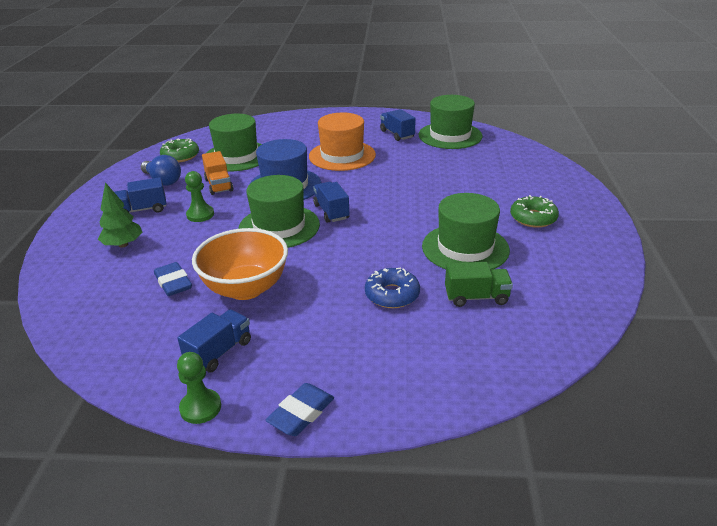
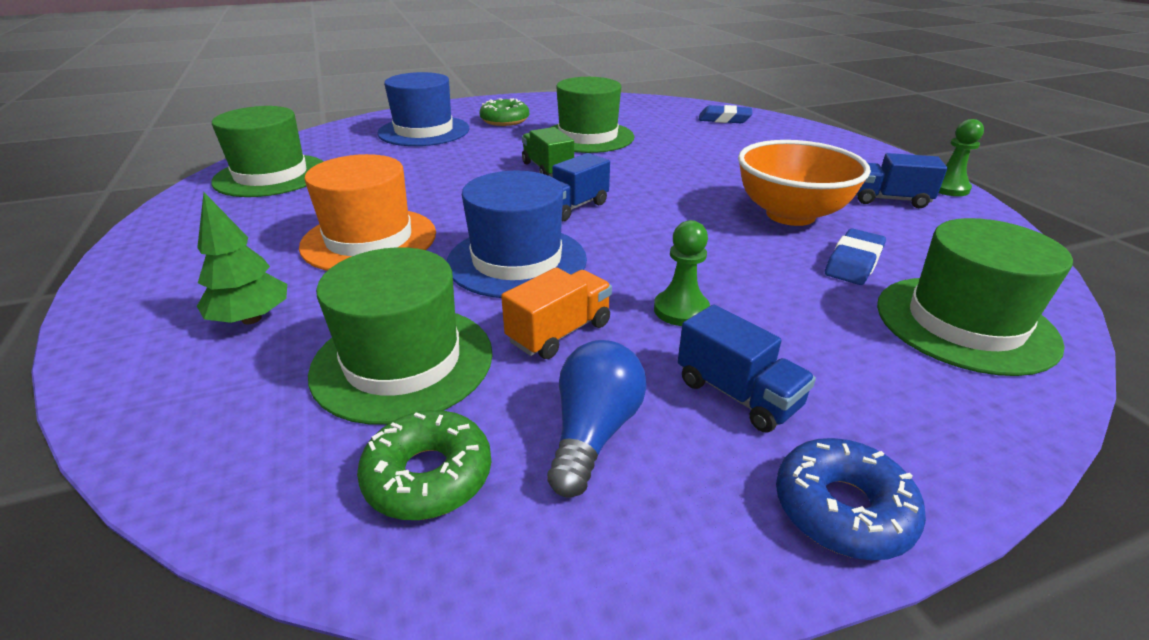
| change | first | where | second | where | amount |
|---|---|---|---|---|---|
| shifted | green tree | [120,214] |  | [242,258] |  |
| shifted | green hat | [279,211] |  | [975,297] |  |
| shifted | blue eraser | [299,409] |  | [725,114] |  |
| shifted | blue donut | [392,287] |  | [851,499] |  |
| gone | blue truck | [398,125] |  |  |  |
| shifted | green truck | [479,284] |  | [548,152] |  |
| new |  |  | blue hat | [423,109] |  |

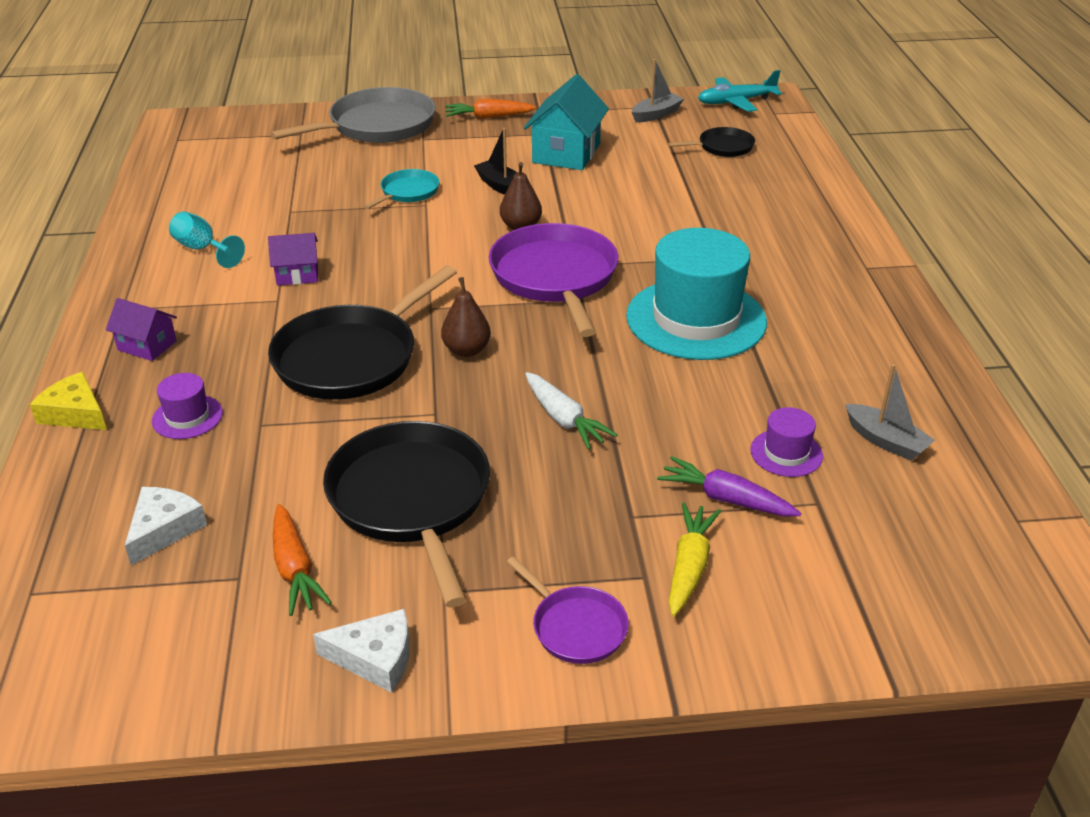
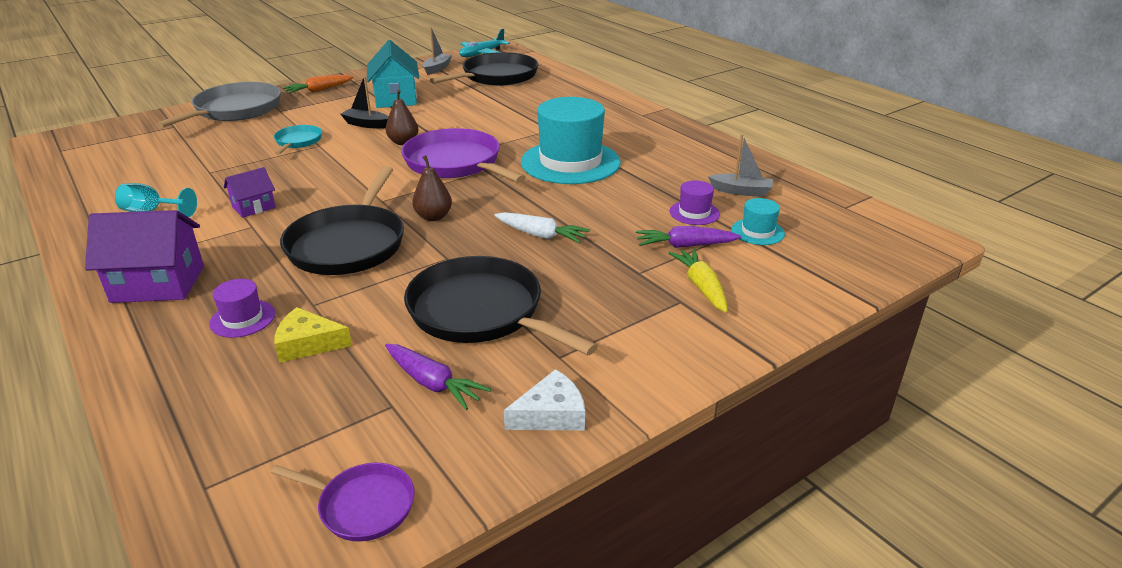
| change | first | where | second | where | amount |
|---|---|---|---|---|---|
| shifted | yellow cheese | [68,401] |  | [313,335] |  |
| scaled | purple house | [141,329] |  | [144,256] | x1.79 |
| gone | white cheese | [166,526] |  |  |  |
| repainted | orange carrot | [302,560] | purple carrot | [438,377] |  |
| shifted | purple pan | [568,610] |  | [343,502] |  |
| scaled | black pan | [711,142] |  | [484,69] | x1.97 |
| new |  |  | turquoise hat | [758,221] |  |

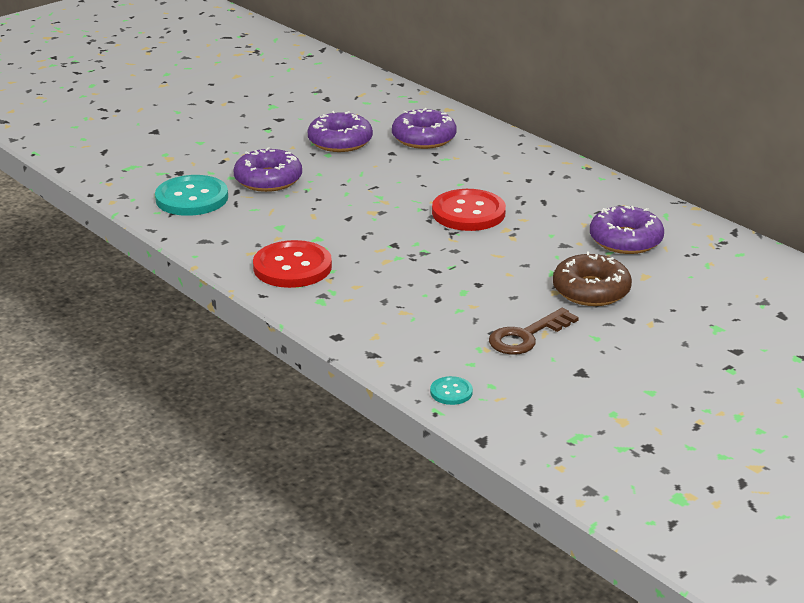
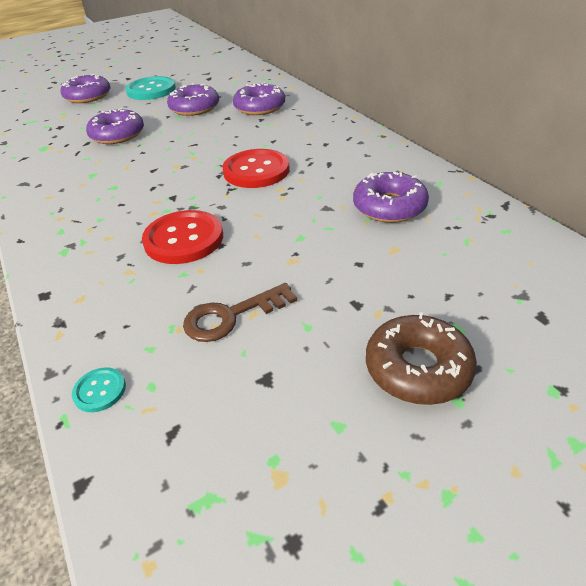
| change | first | where | second | where | amount |
|---|---|---|---|---|---|
| shifted | turquoise button | [191,195] |  | [151,88] |  |
| shifted | red button | [292,264] |  | [182,237] |  |
| shifted | brown donut | [592,278] |  | [421,358] |  |
| new |  |  | purple donut | [85,88] |  |

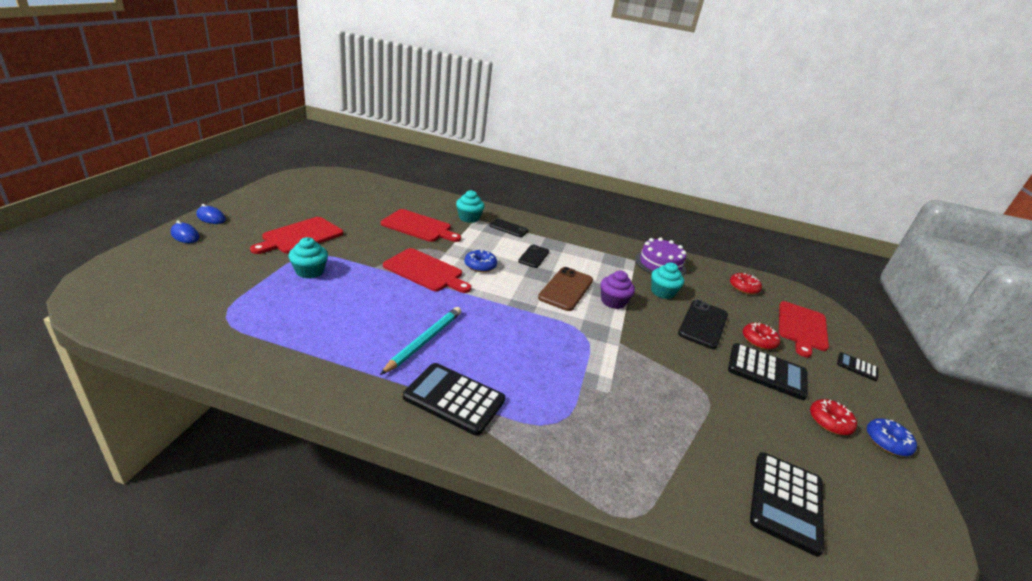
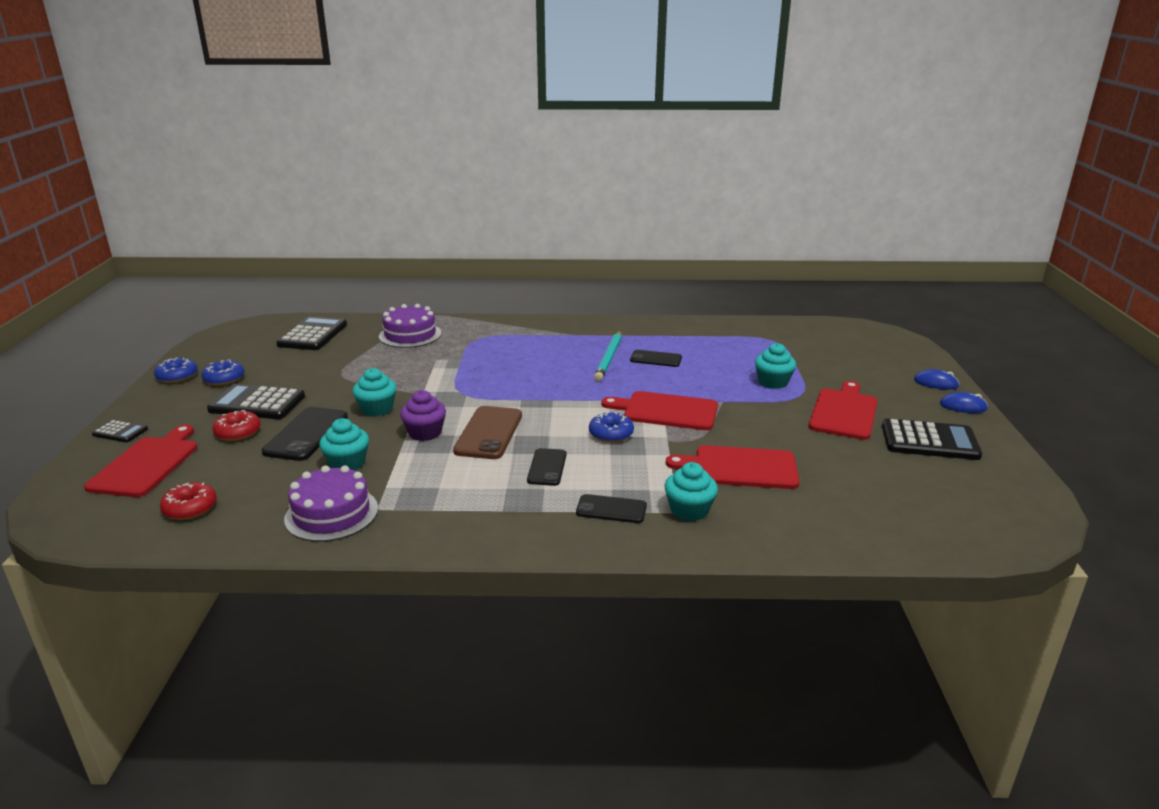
| change | first | where | second | where | amount |
|---|---|---|---|---|---|
| shifted | black calculator | [454,399] |  | [932,439] |  |
| repainted | red donut | [833,417] | blue donut | [222,373] |  |
| new |  |  | turquoise cupcake | [374,392] |  |
| new |  |  | purple cake | [410,326] |  |
| new |  |  | black phone | [656,358] |  |

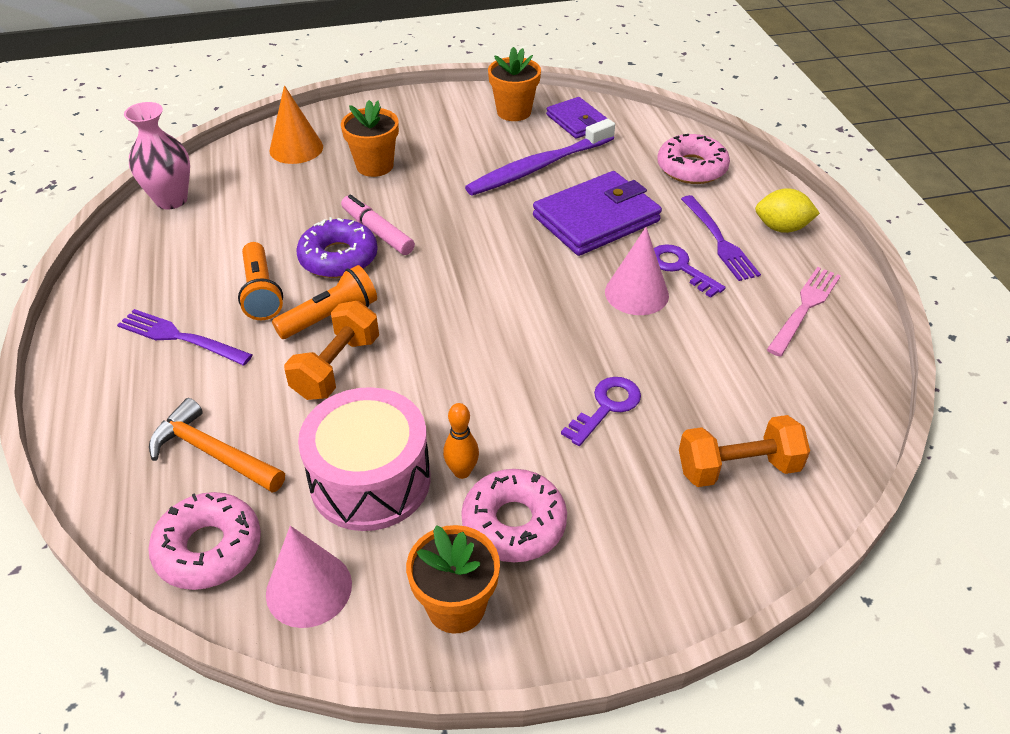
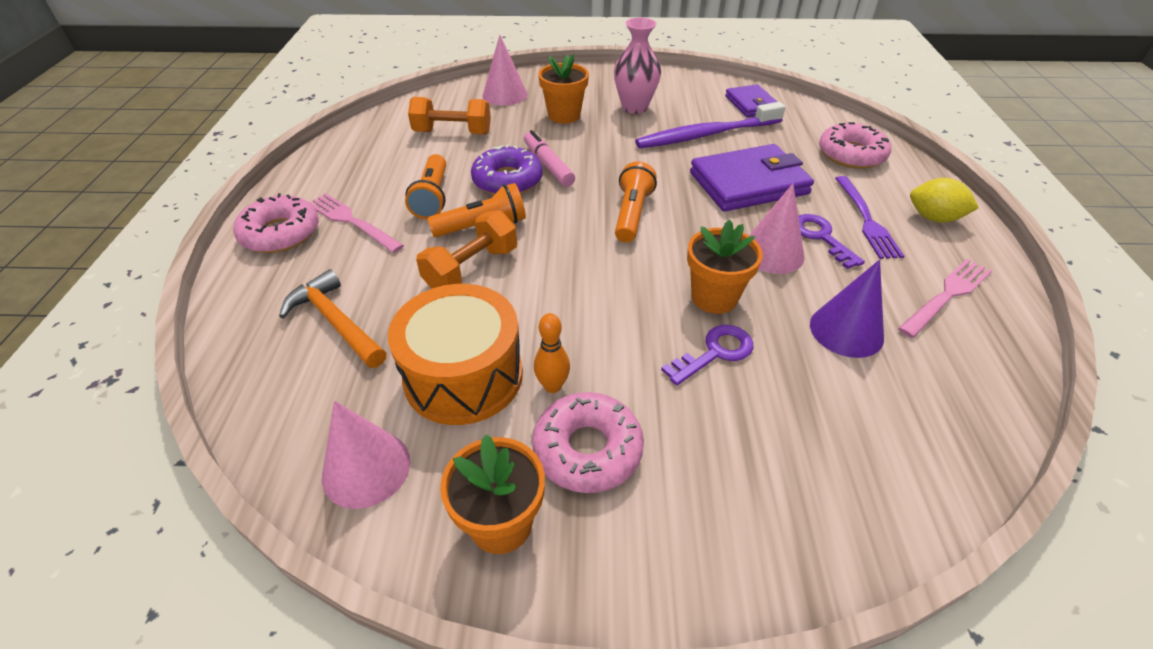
| change | first | where | second | where | amount |
|---|---|---|---|---|---|
| repainted | purple fork | [184,337] | pink fork | [356,223] |  |
| shifted | pink vase | [157,156] |  | [637,65] |  |
| shifted | pink donut | [204,541] |  | [276,223] |  |
| repainted | orange cone | [296,124] | pink cone | [505,70] |  |
| repainted | pink drum | [364,459] | orange drum | [455,354] |  |
| shifted | orange flower pot | [514,84] |  | [725,267] |  |
| shifted | orange dumbbell | [744,451] |  | [449,115] |  |
| new |  |  | orange flashlight | [636,202] |  |
| new |  |  | purple cone | [847,309] |  |

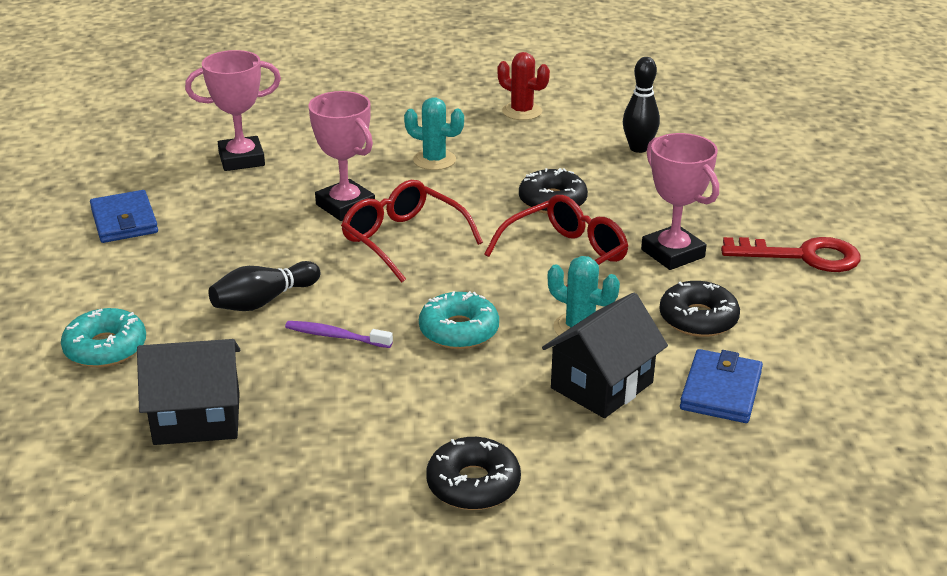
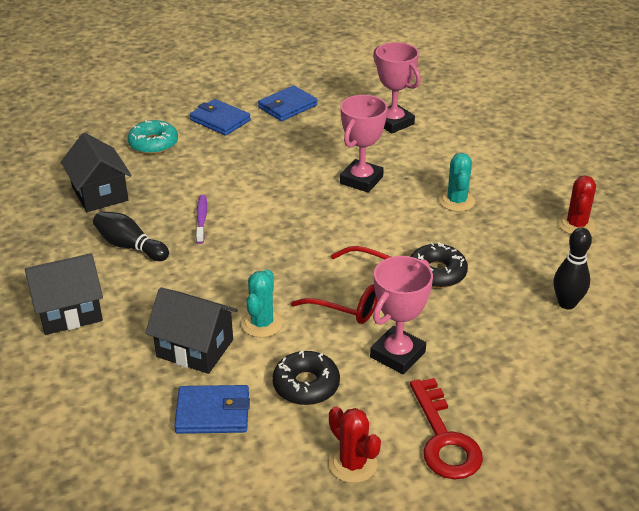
| change | first | where | second | where | amount |
|---|---|---|---|---|---|
| shifted | black bowling pin | [264,286] |  | [131,236] |  |
| gone | red glasses | [412,231] |  |  |  |
| gone | turquoise donut | [459,320] |  |  |  |
| swapped | black donut | [473,473] | black house | [64,294] |  |
| new |  |  | blue wallet | [220,117] |  |
| new |  |  | red cactus | [355,444] |  |

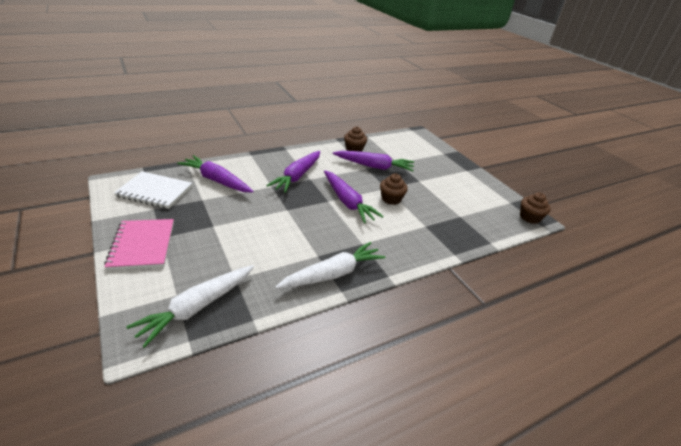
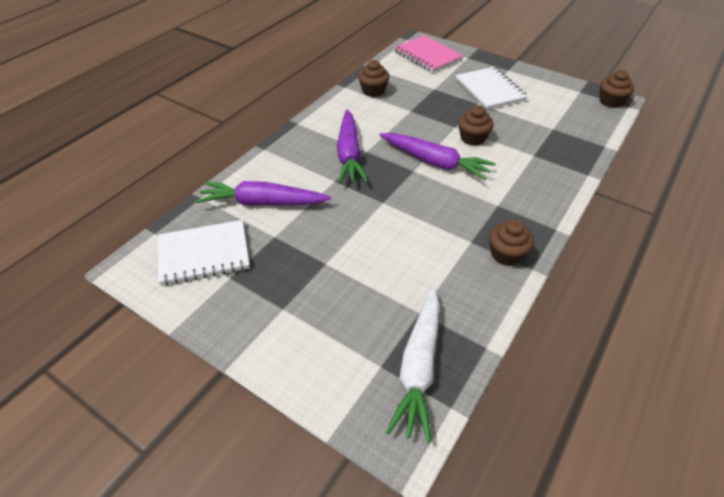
| change | first | where | second | where | amount |
|---|---|---|---|---|---|
| shifted | pink notebook | [139,244] |  | [428,54] |  |
| swapped | white carrot | [330,265] | brown cupcake | [511,243] |  |
| gone | purple carrot | [373,161] |  |  |  |
| new |  |  | white notebook | [492,88] |  |

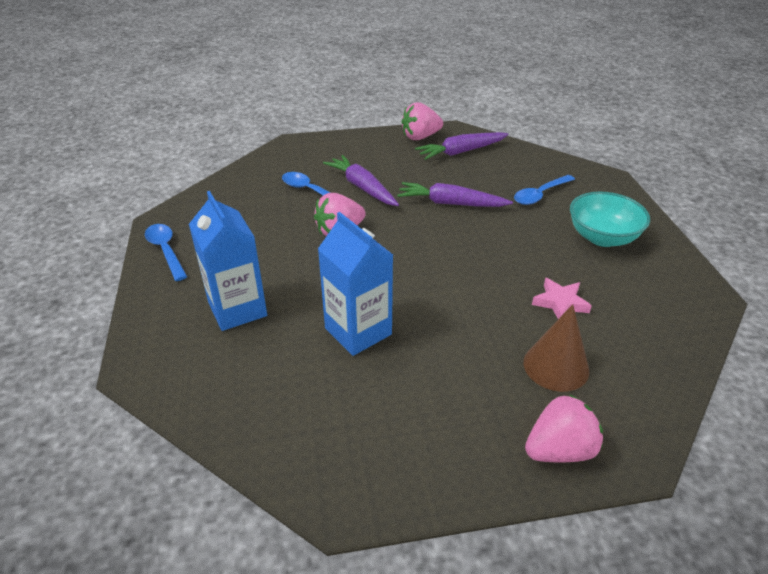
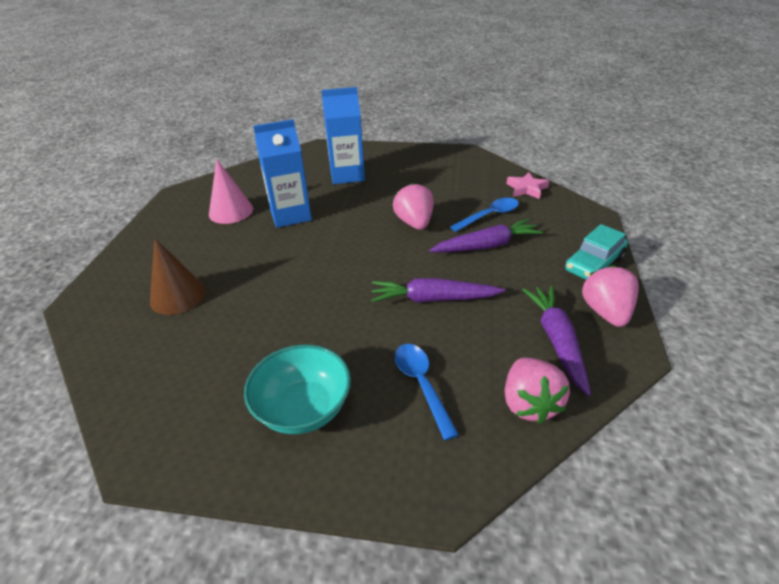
| change | first | where | second | where | amount |
|---|---|---|---|---|---|
| gone | blue spoon | [166,252] |  |  |  |
| rotated | purple carrot | [455,194] |  | [438,290] | 120 degrees counterclockwise |
| shifted | pink strawberry | [564,428] |  | [537,391] |  |
| shifted | pink star | [562,298] |  | [528,185] |  |
| new |  |  | pink cone | [231,191] |  |
| new |  |  | turquoise car | [596,252] |  |

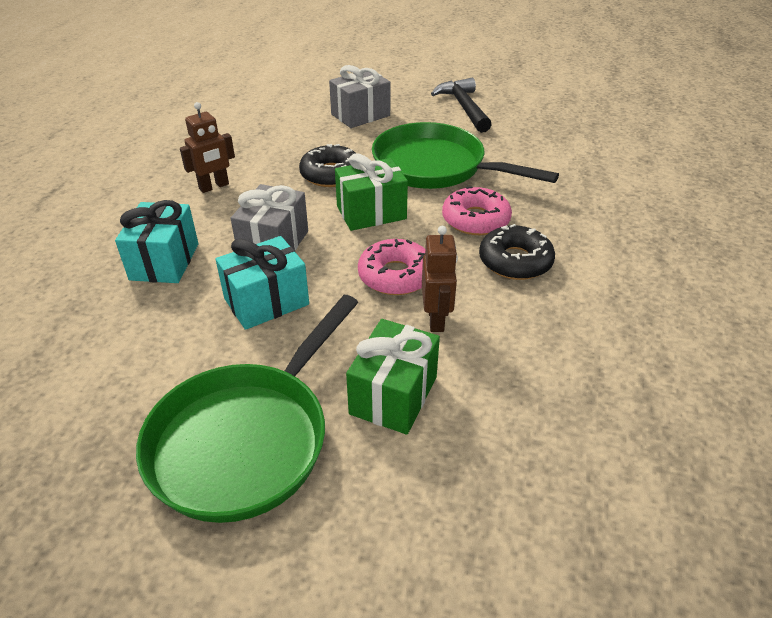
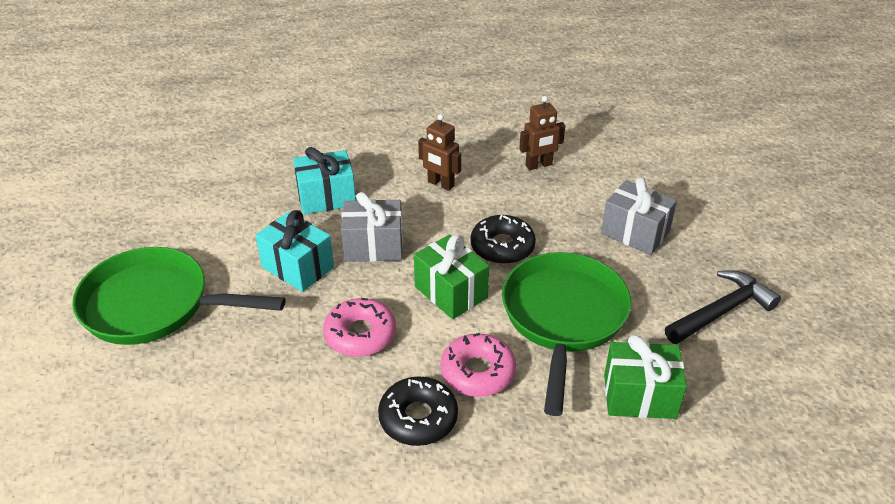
| change | first | where | second | where | amount |
|---|---|---|---|---|---|
| shifted | green gift | [393,377] |  | [645,377] |  |
| shifted | brown robot | [440,279] |  | [542,133] |  |

